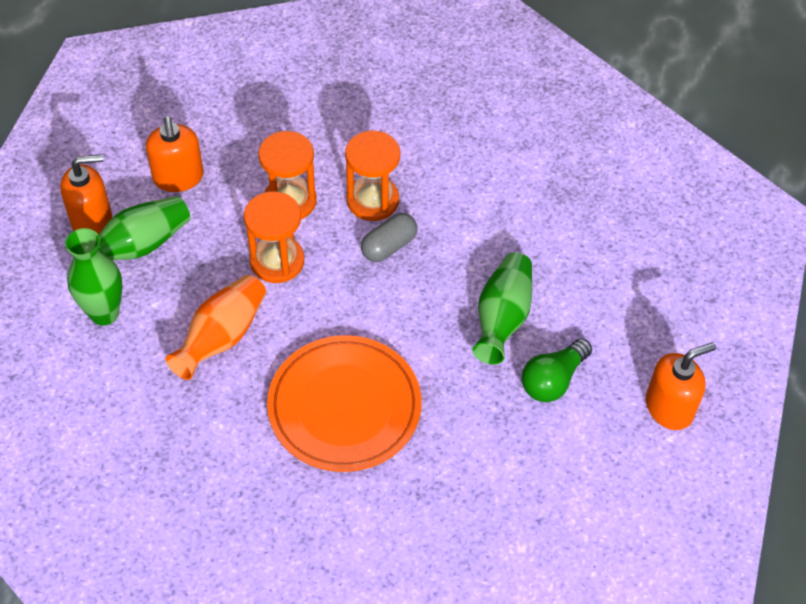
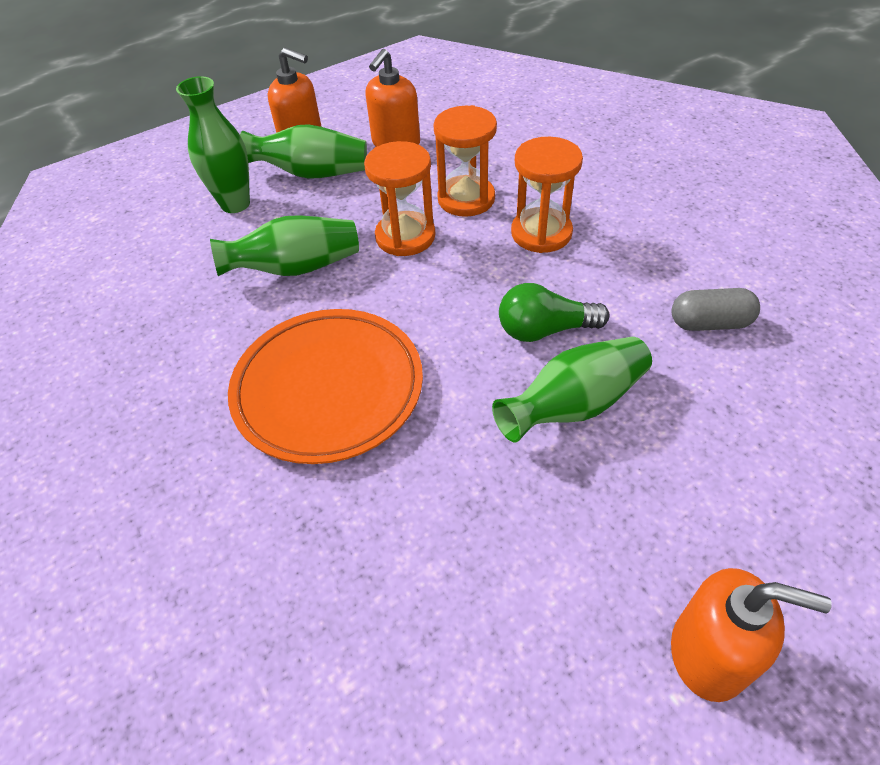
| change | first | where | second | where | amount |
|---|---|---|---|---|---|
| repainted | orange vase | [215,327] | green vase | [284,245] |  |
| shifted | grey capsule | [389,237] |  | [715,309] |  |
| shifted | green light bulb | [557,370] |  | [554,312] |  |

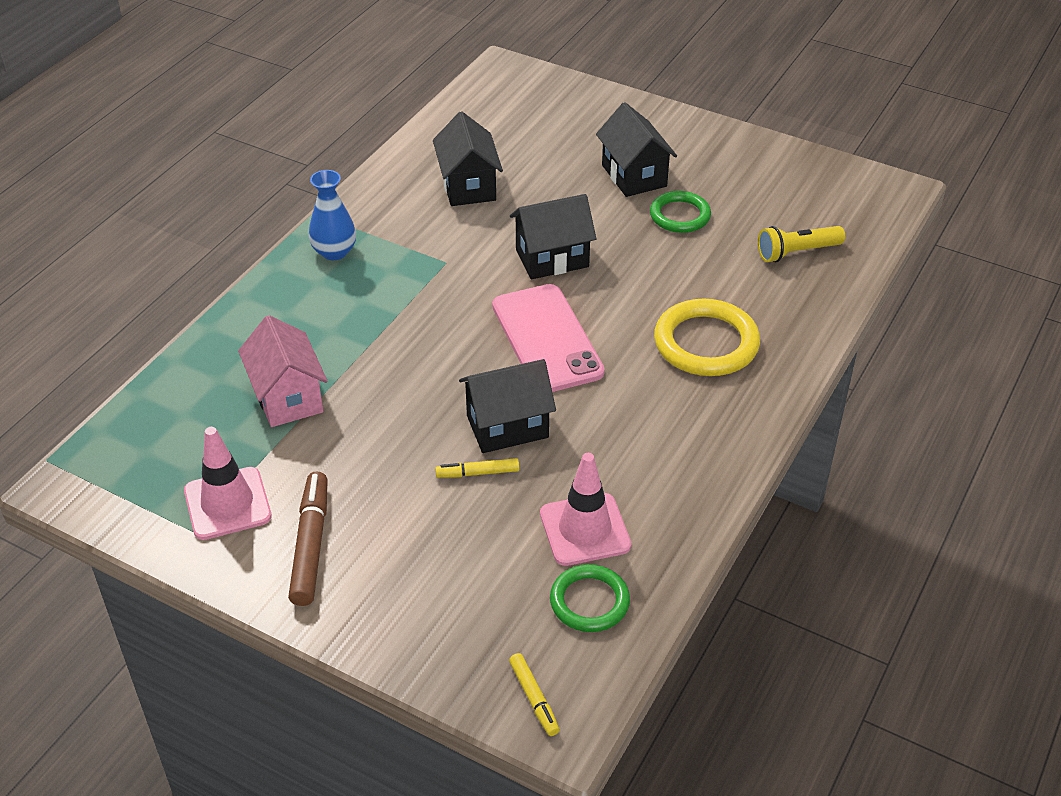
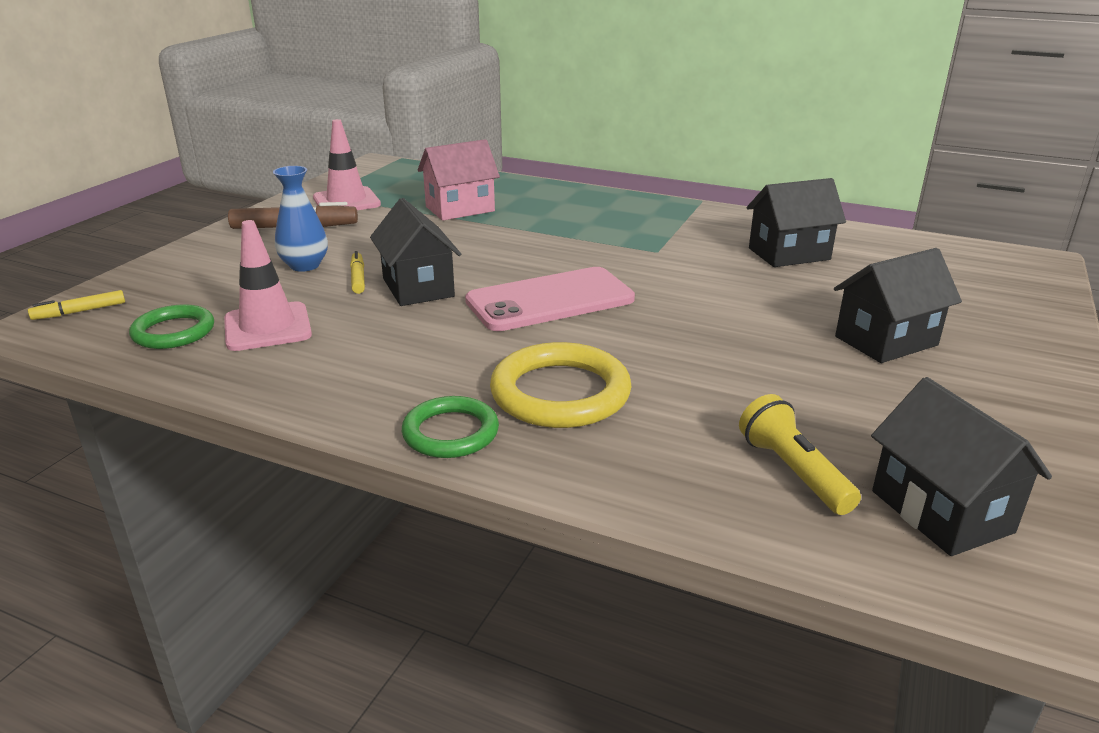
| change | first | where | second | where | amount |
|---|---|---|---|---|---|
| shifted | blue vase | [332,215] |  | [300,219] |  |
| shifted | black house | [553,236] |  | [961,466] |  |
| shifted | green ring | [680,212] |  | [450,427] |  |

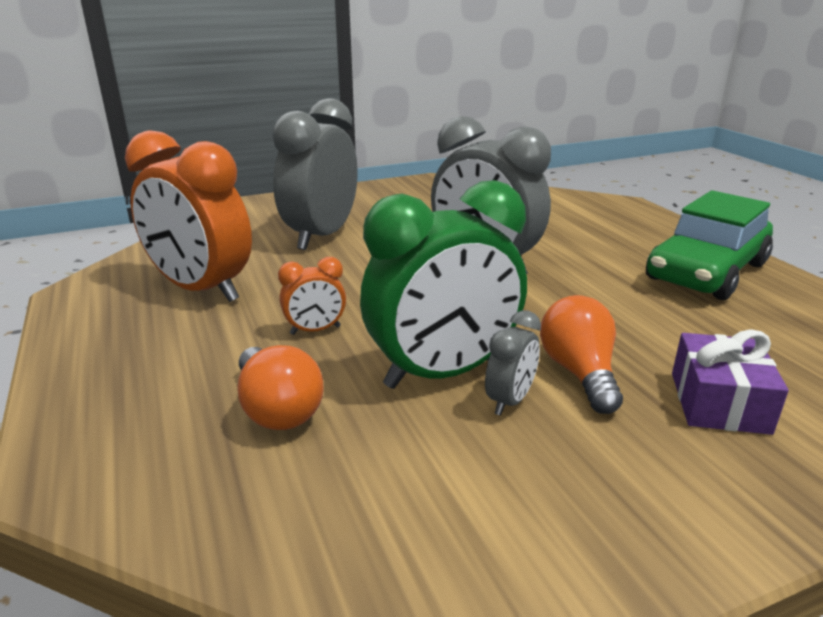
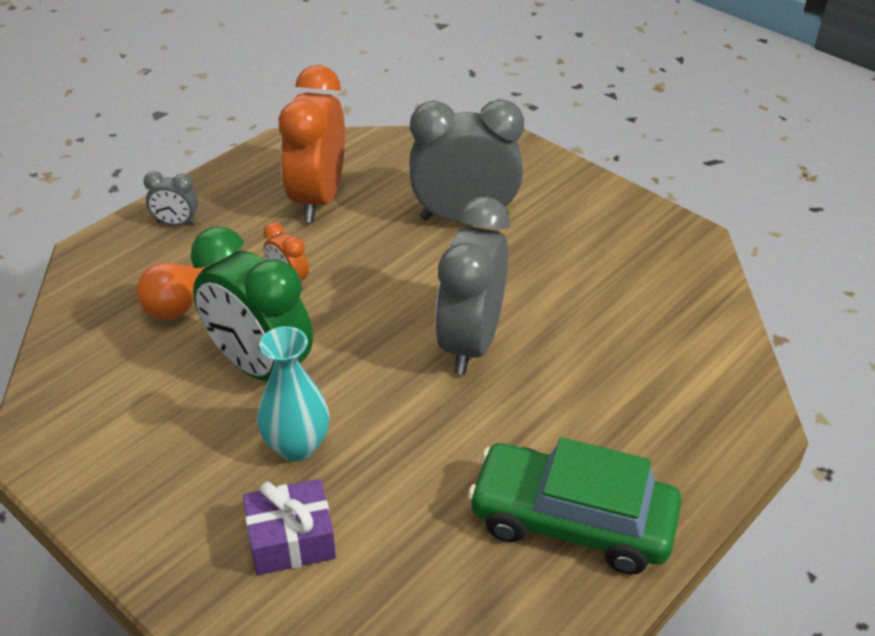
| change | first | where | second | where | amount |
|---|---|---|---|---|---|
| shifted | grey clock | [513,363] |  | [170,198] |  |
| swapped | orange light bulb | [581,354] | turquoise vase | [293,393] |  |

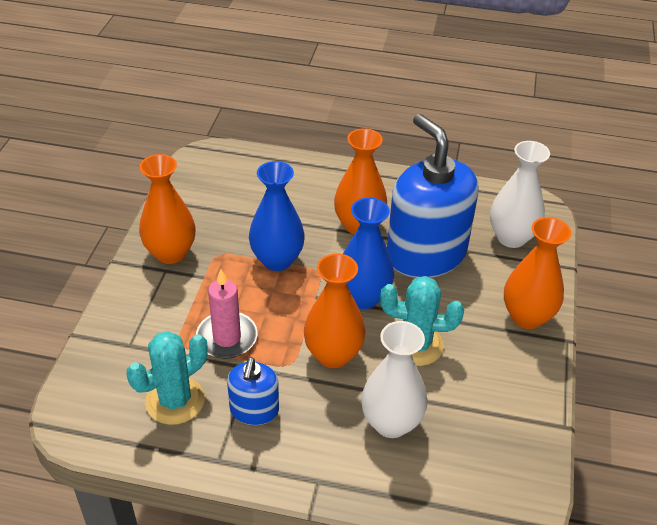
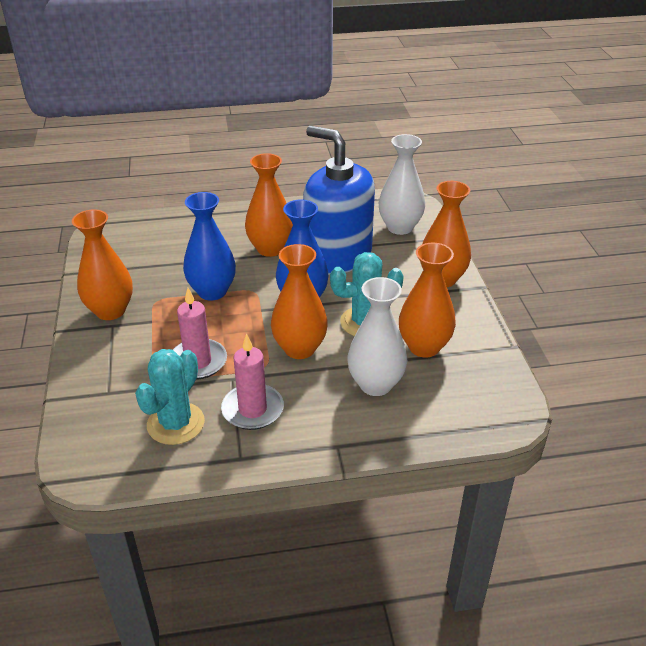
| change | first | where | second | where | amount |
|---|---|---|---|---|---|
| swapped | blue soap dispenser | [253,391] | pink candle | [252,381] |  |
| new |  |  | orange vase | [427,300] |  |

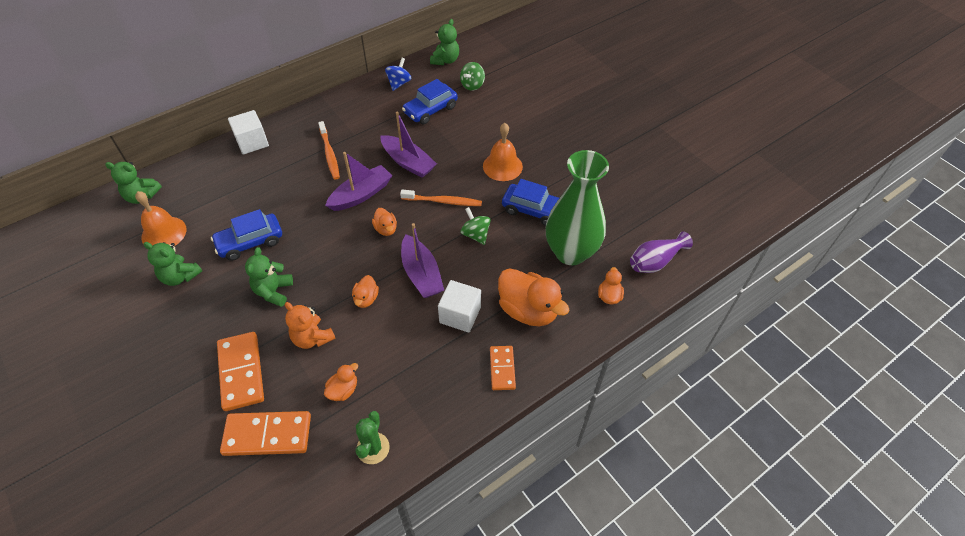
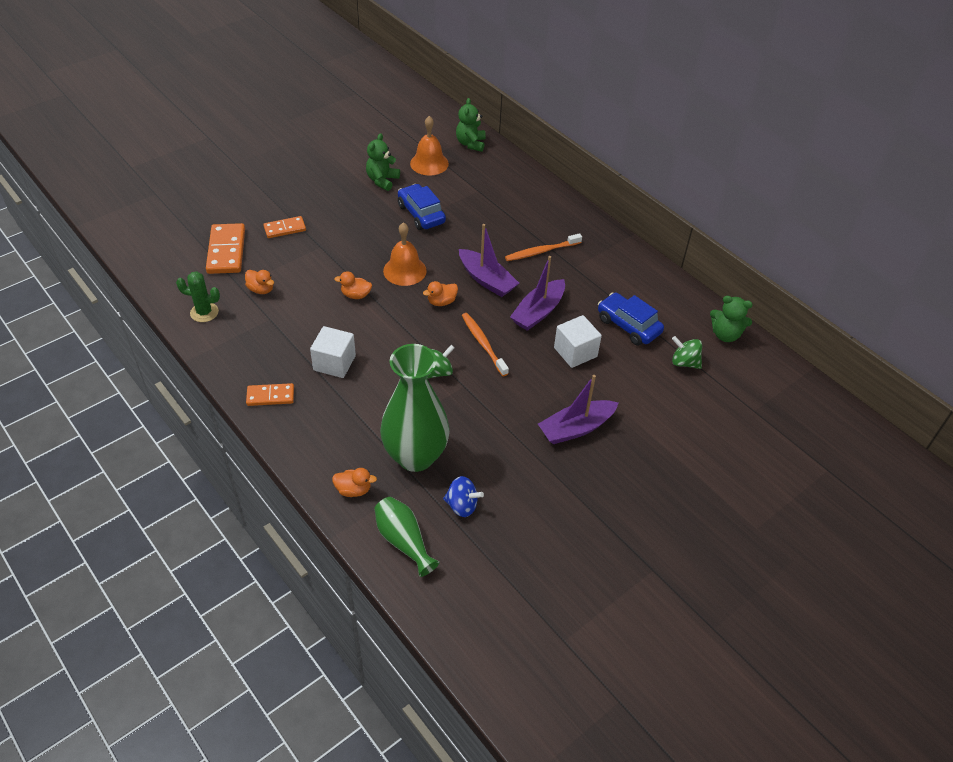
| change | first | where | second | where | amount |
|---|---|---|---|---|---|
| scaled | orange domino | [240,371] |  | [284,227] | x0.60 |
| shifted | white cube | [248,132] |  | [578,341] |  |
| gone | green teddy bear | [269,277] |  |  |  |
| gone | orange teddy bear | [310,325] |  |  |  |
| shifted | blue spinning top | [398,74] |  | [463,496] |  |
| rotated | orange toothbrush | [441,198] |  | [485,344] | 150 degrees clockwise |
| shifted | purple boat | [422,260] |  | [578,409] |  |
| shifted | orange bell | [503,152] |  | [405,254] |  |
| gone | orange duck | [533,297] |  |  |  |
| gone | blue car | [530,202] |  |  |  |
| repainted | purple vase | [661,252] | green vase | [406,537] |  |

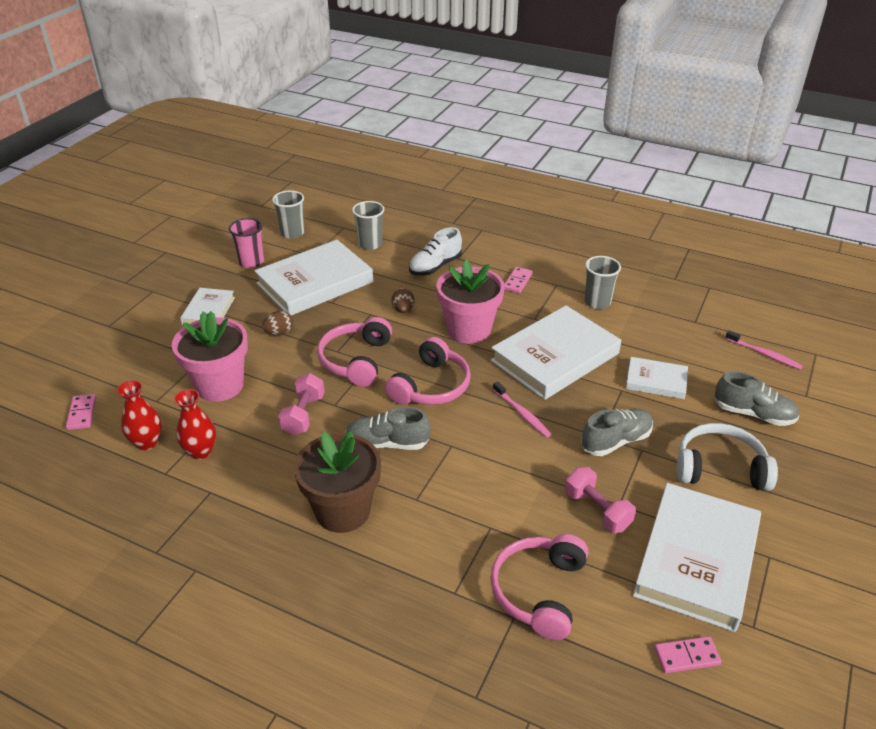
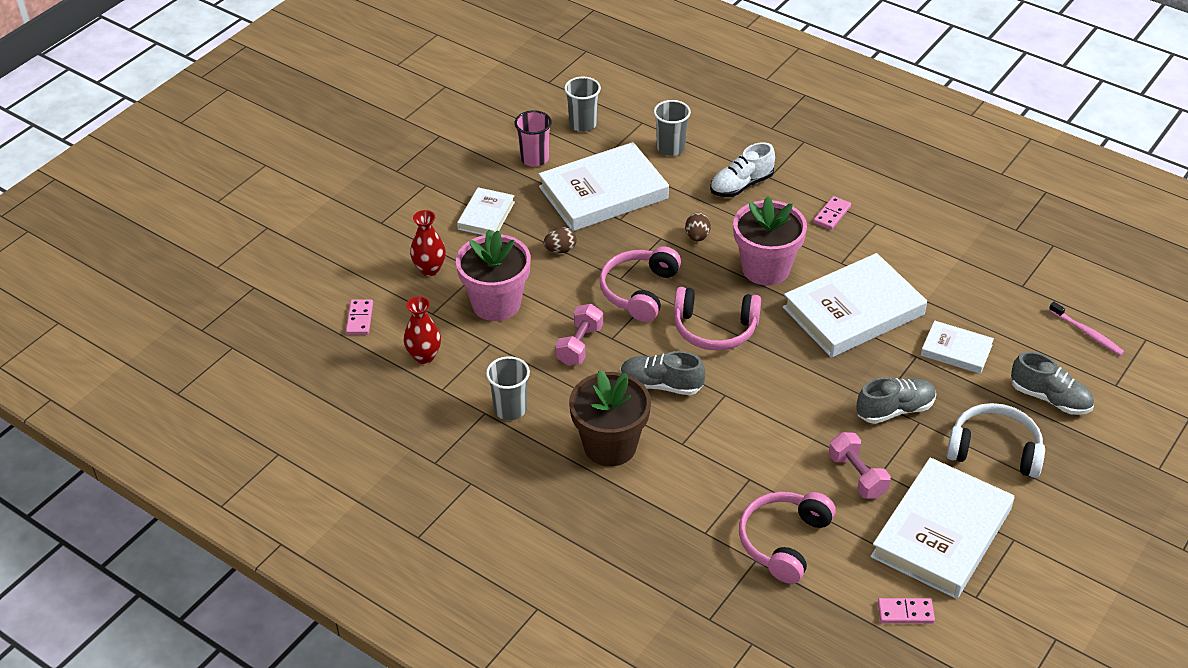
| change | first | where | second | where | amount |
|---|---|---|---|---|---|
| shifted | red vase | [195,424] |  | [428,243] |  |
| rotated | pink headphones | [428,371] |  | [717,318] | 60 degrees clockwise |
| gone | pink toothbrush | [522,409] |  |  |  |
| shifted | grey cup | [602,282] |  | [508,388] |  |

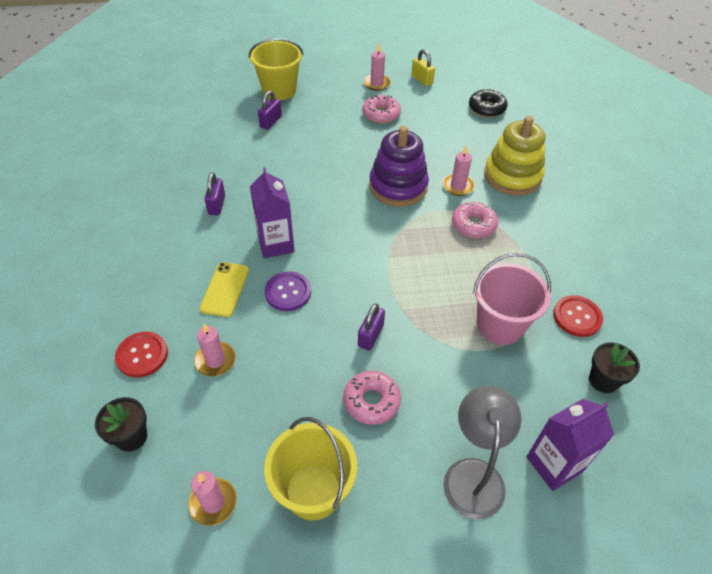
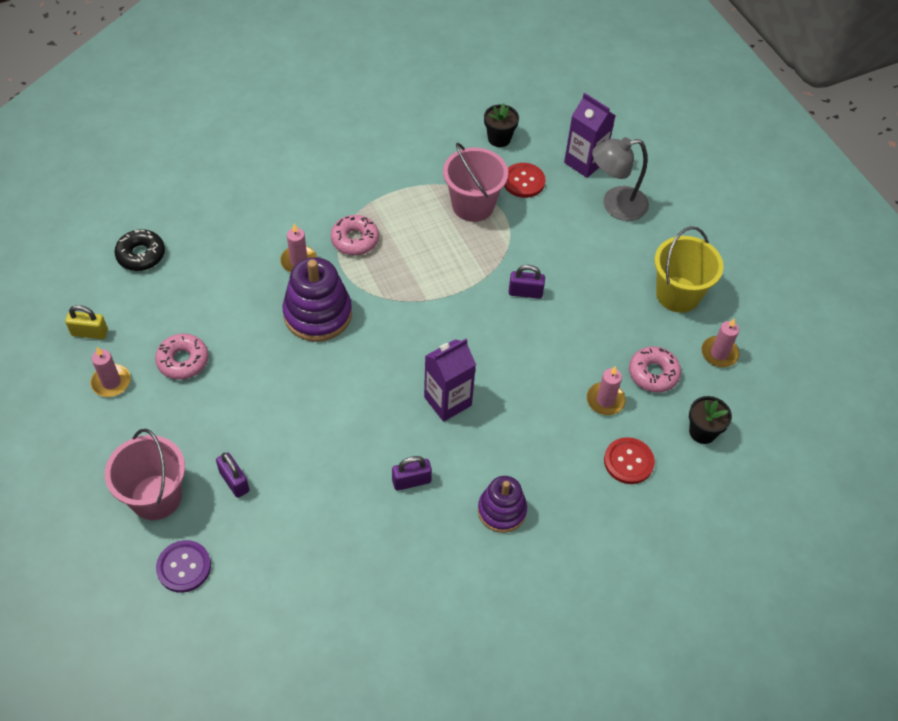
| change | first | where | second | where | amount |
|---|---|---|---|---|---|
| gone | yellow phone | [224,289] |  |  |  |
| repainted | yellow bucket | [276,69] | pink bucket | [145,474] |  |
| rotated | purple padlock | [270,110] |  | [233,475] | 45 degrees clockwise |
| shifted | purple button | [288,291] |  | [183,566] |  |
| shifted | pink donut | [372,398] |  | [655,369] |  |
| rotated | yellow padlock | [423,67] |  | [86,322] | 60 degrees clockwise |
| gone | yellow stacking toy | [515,156] |  |  |  |
| shifted | red button | [578,316] |  | [524,180] |  |
| new |  |  | purple stacking toy | [502,504] |  |

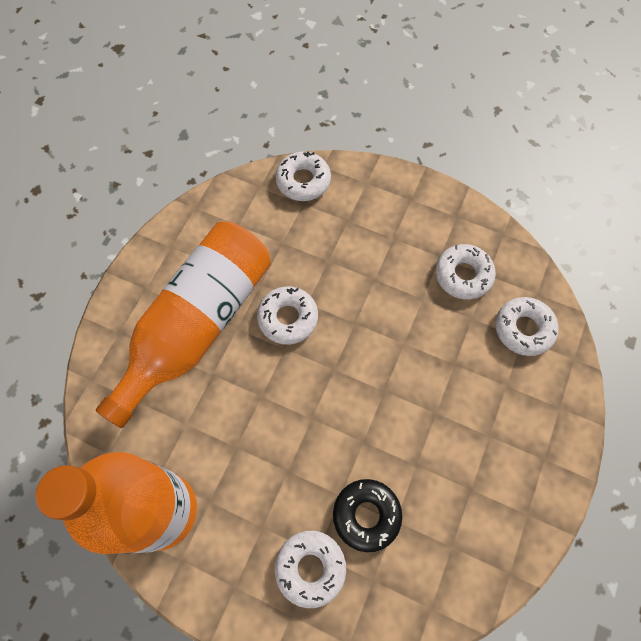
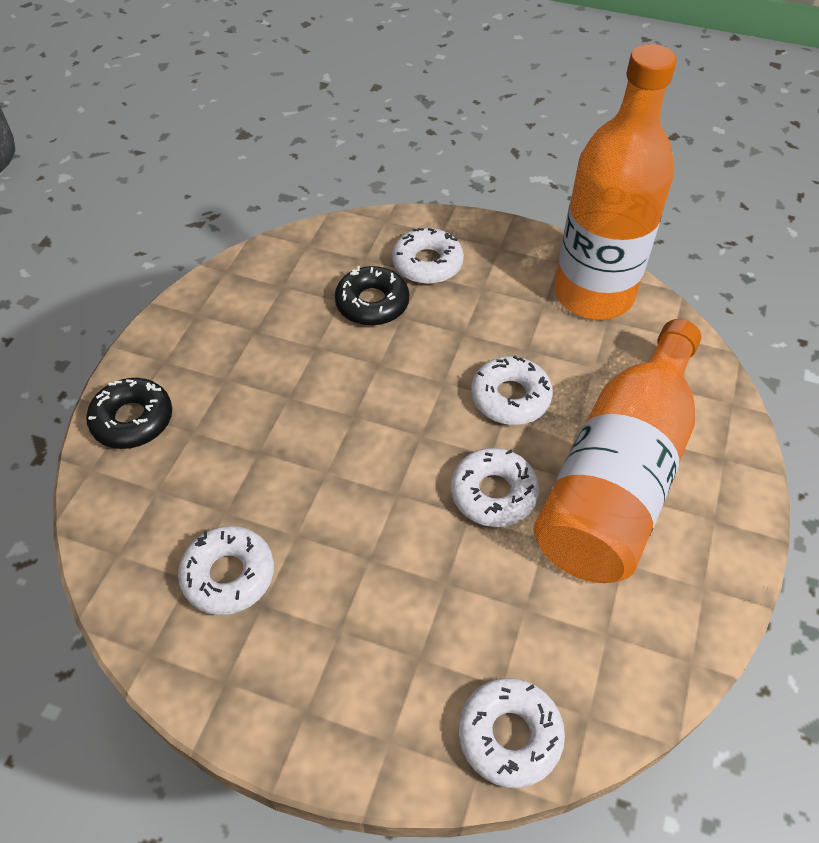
| change | first | where | second | where | amount |
|---|---|---|---|---|---|
| shifted | white donut | [526,326] |  | [512,390] |  |
| new |  |  | black donut | [129,413] |  |

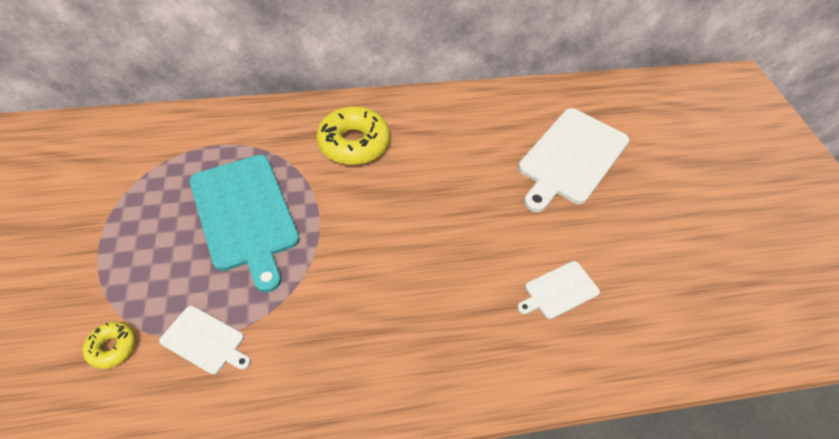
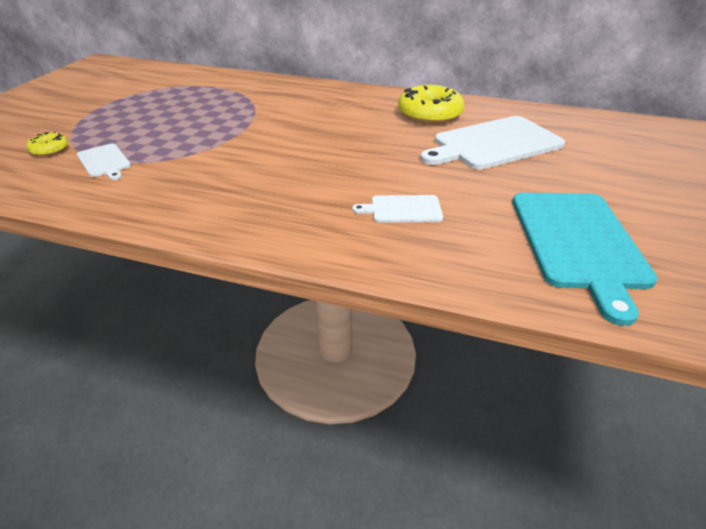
| change | first | where | second | where | amount |
|---|---|---|---|---|---|
| shifted | turquoise cutting board | [245,224] |  | [585,259] |  |
| shifted | yellow donut | [353,135] |  | [431,104] |  |

